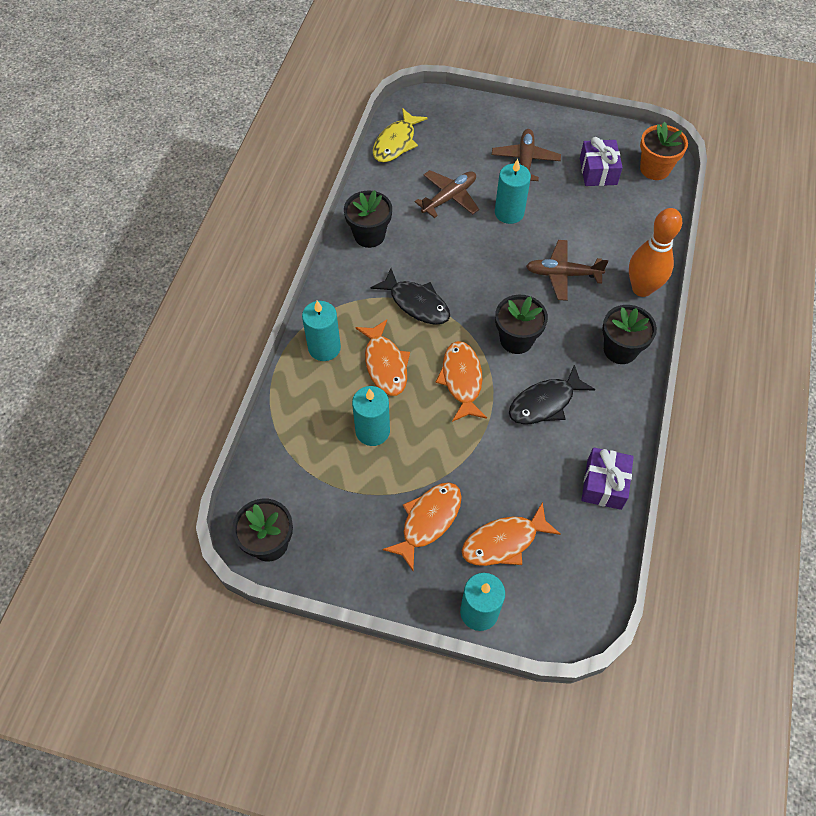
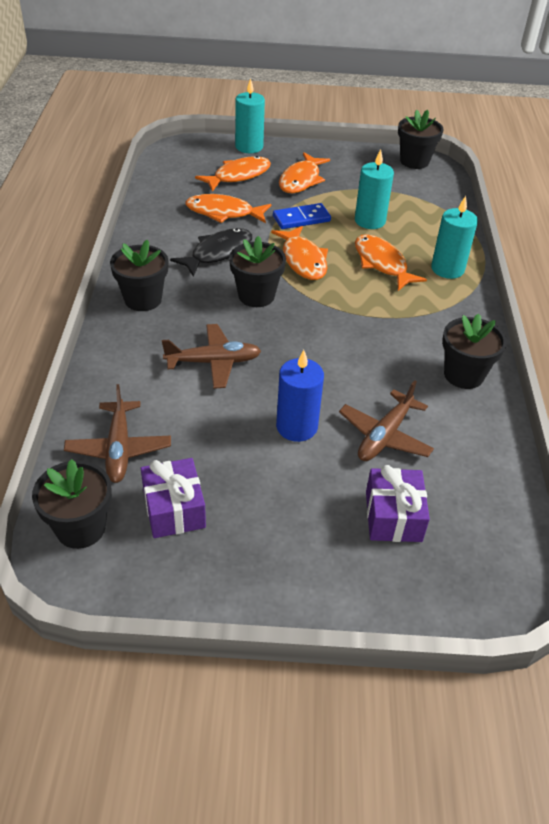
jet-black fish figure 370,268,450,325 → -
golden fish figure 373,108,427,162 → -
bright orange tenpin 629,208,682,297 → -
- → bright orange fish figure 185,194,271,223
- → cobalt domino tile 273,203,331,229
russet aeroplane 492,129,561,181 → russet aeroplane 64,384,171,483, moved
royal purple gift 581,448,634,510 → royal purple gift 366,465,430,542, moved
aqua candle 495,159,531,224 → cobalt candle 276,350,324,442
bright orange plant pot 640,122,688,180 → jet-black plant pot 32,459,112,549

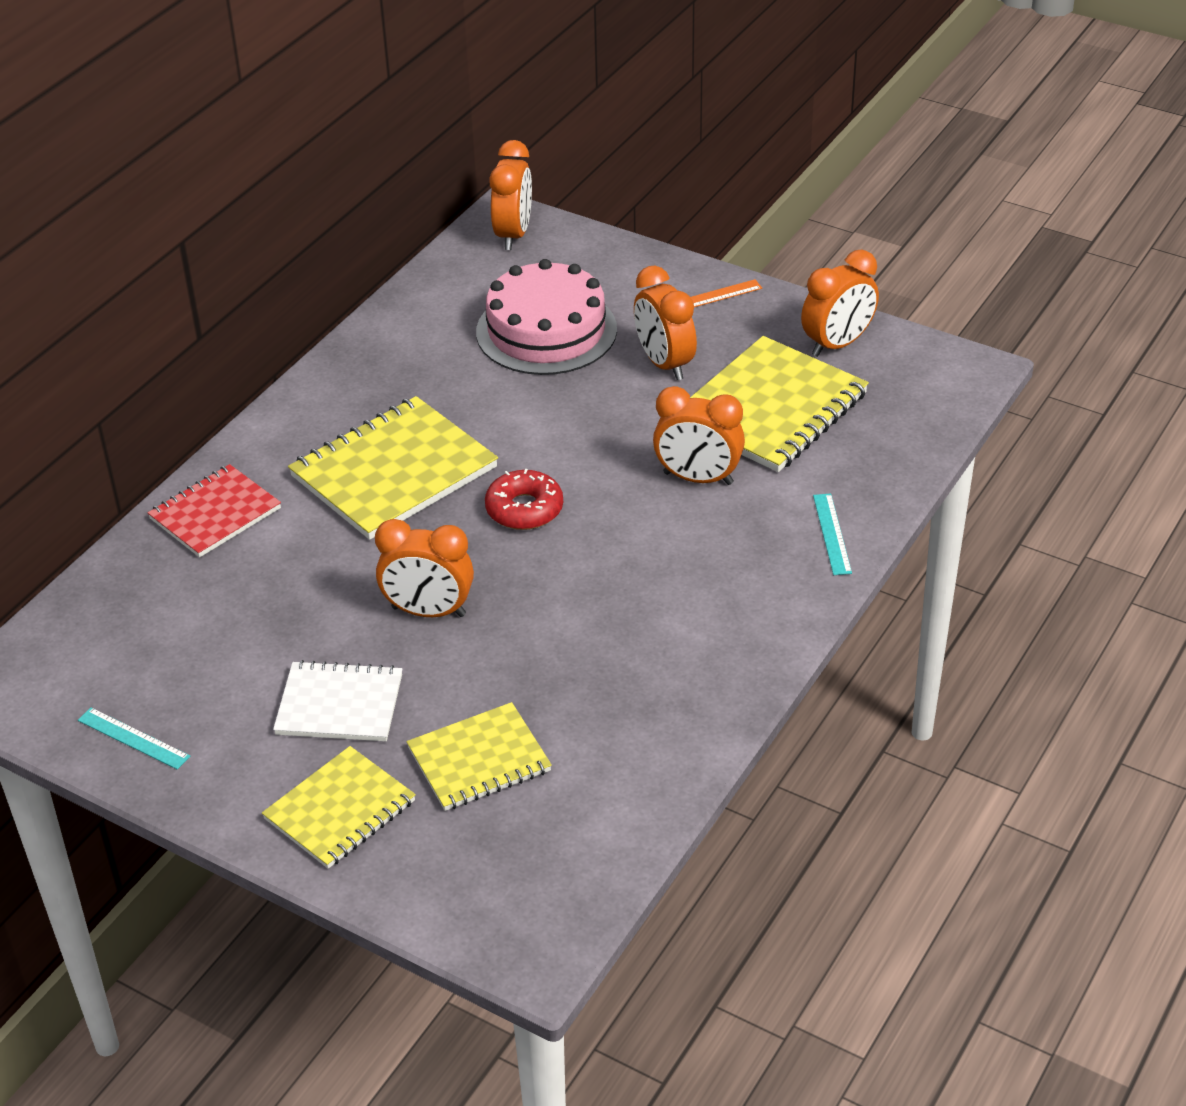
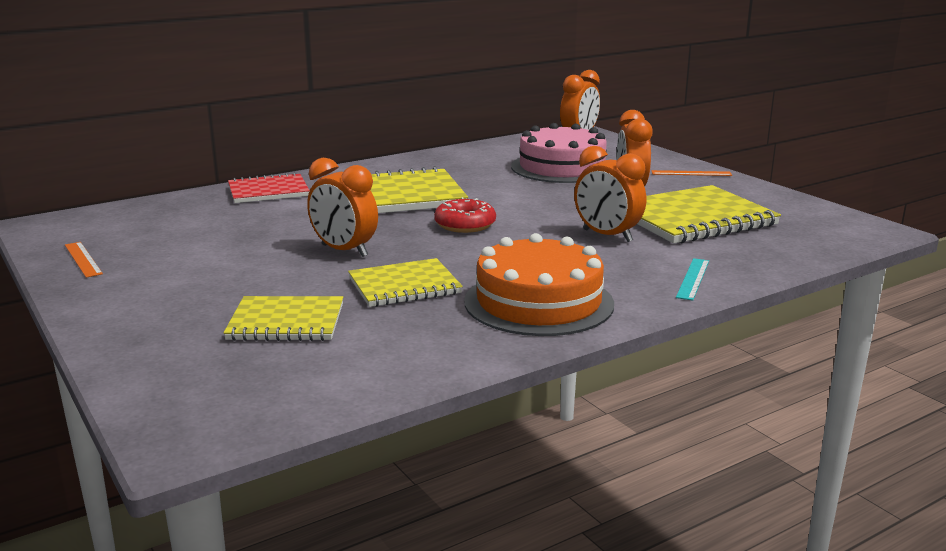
pure white notepad 273,660,402,741 → -
bright orange alarm clock 801,250,879,357 → -
- → bright orange layer cake 464,233,614,336
golden notepad 262,746,416,869 → golden notepad 348,258,463,307, moved
aqua straightedge 78,708,190,770 → bright orange straightedge 65,242,103,278

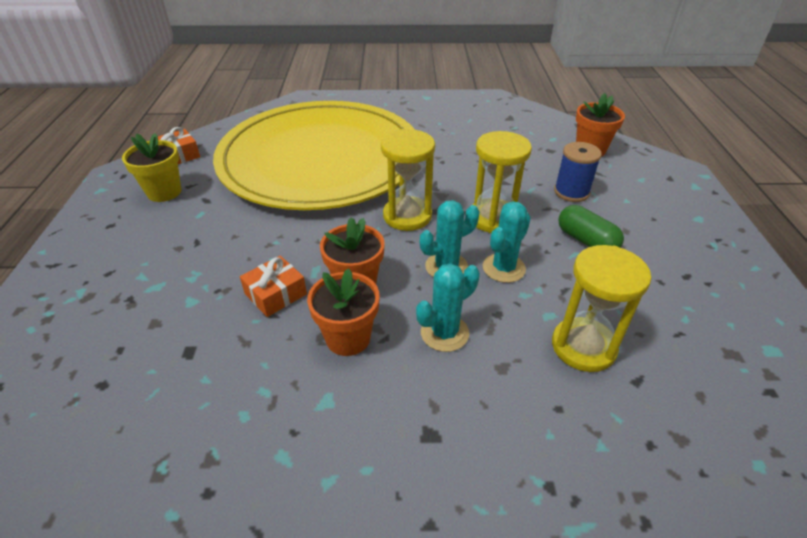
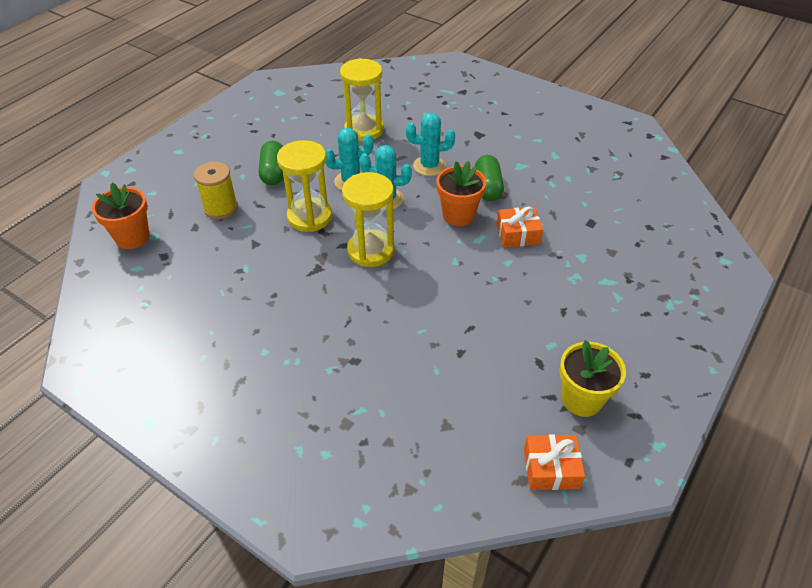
golden dinner plate 213,101,415,210 → -
bright orange plant pot 307,269,380,356 → emerald pill 475,155,504,201
cobalt spool 554,142,602,202 → golden spool 194,162,238,219

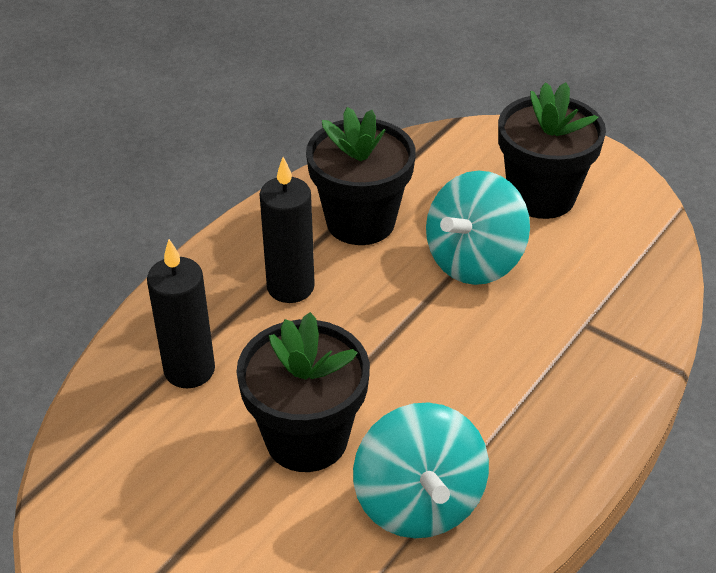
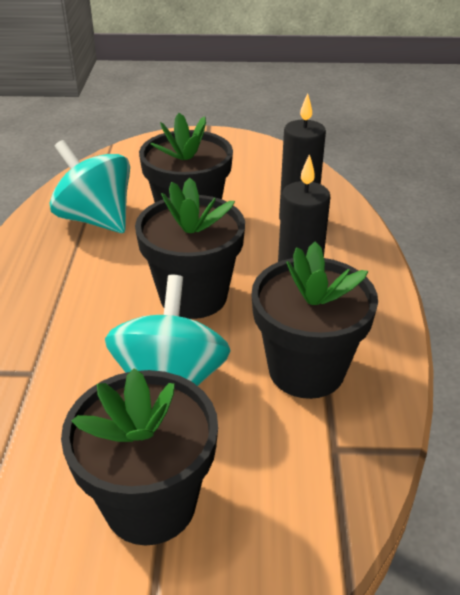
- → jet-black plant pot 135,178,245,319

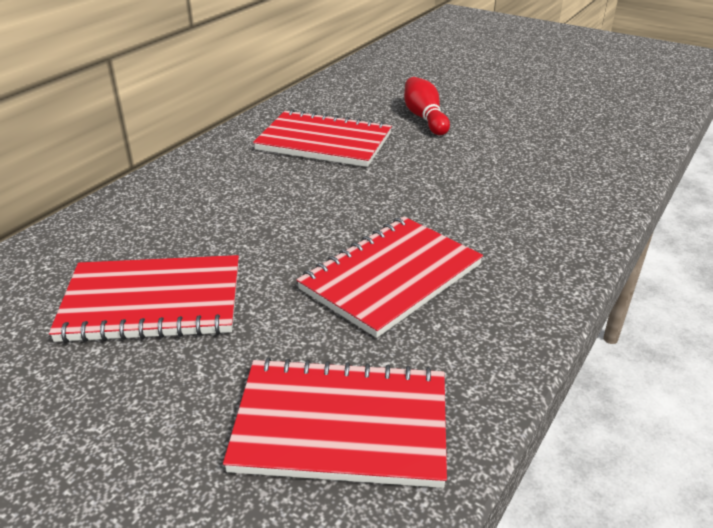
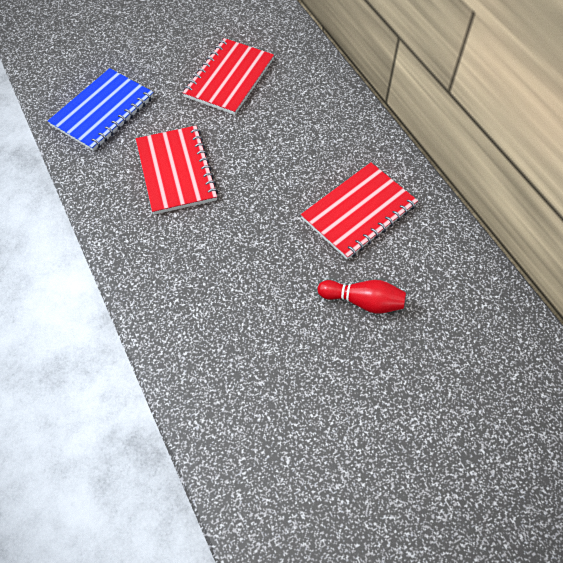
scarlet notepad 223,357,447,488 → cobalt notepad 48,68,154,151

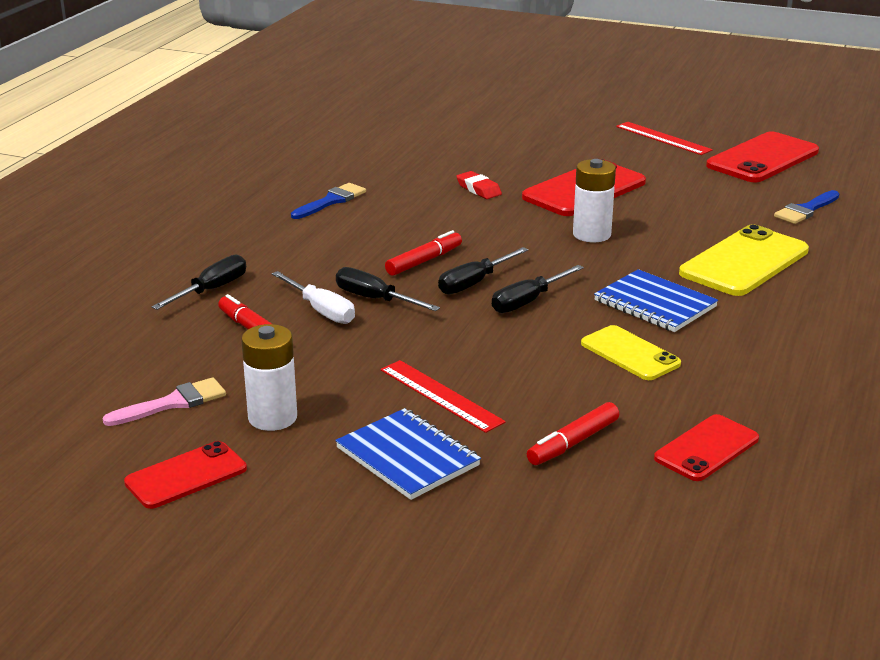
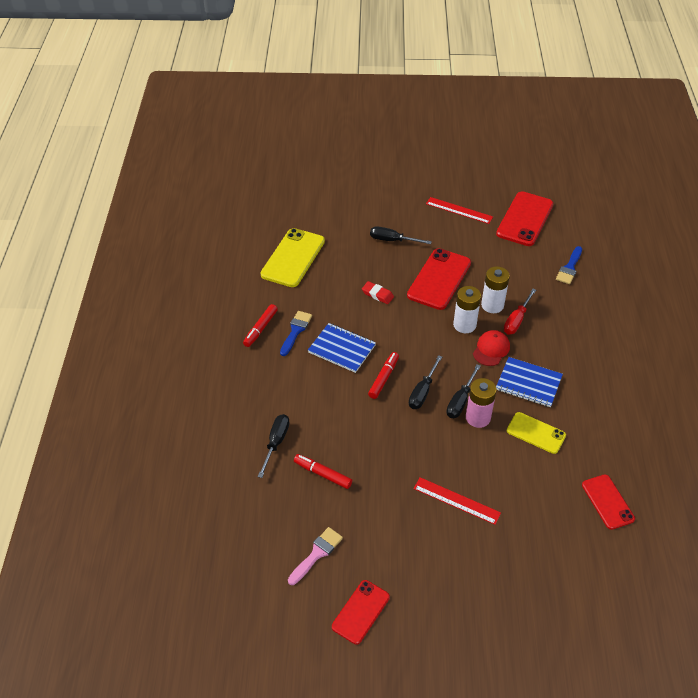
pure white flat screwdriver 272,271,355,324 → -
- → rosy power cell 466,378,497,428
- → scarlet cap 473,330,510,366
- → scarlet flat screwdriver 504,289,536,334
pure white power cell 241,324,297,431 → pure white power cell 481,266,510,313, moved
cobalt notepad 335,408,481,500 → cobalt notepad 308,323,376,373, moved
jet-black flat screwdriver 336,267,440,311 → jet-black flat screwdriver 370,226,432,244, moved
scarlet marker 527,402,619,465 → scarlet marker 243,304,278,347, moved
golden smartphone 679,224,809,296 → golden smartphone 261,228,325,287, moved
scarlet smartphone 654,414,759,481 → scarlet smartphone 582,474,635,530, 45 degrees counterclockwise

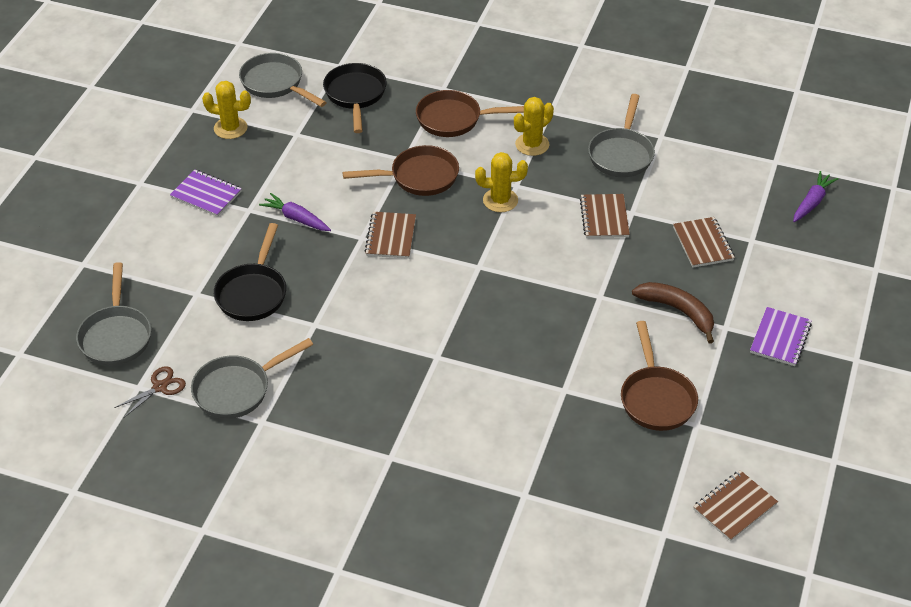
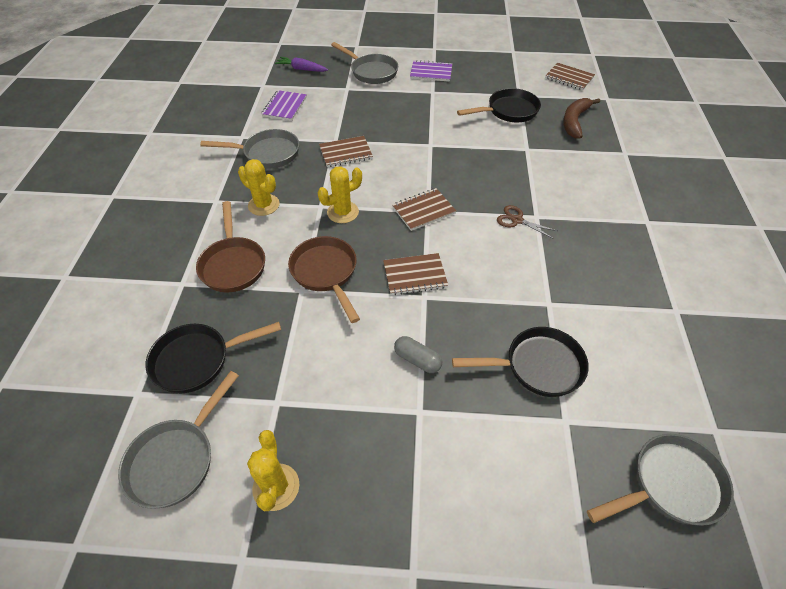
russet pair of scissors 114,366,186,418 → russet pair of scissors 497,205,558,239, moved
royal purple notepad 170,170,242,217 → royal purple notepad 261,90,307,121, moved
gray pan 191,338,313,419 → gray pan 331,42,398,84, moved
russet banana fruit 632,282,714,344 → russet banana fruit 563,98,600,139, moved
russet notepad 673,217,735,268 → russet notepad 392,188,456,231, moved
royal purple toy carrot 259,193,331,231 → gray pill 394,336,442,373
russet pan 621,321,698,431 → jet-black pan 457,88,541,122
golden cactus 475,152,528,212 → golden cactus 318,166,362,223, 75 degrees clockwise

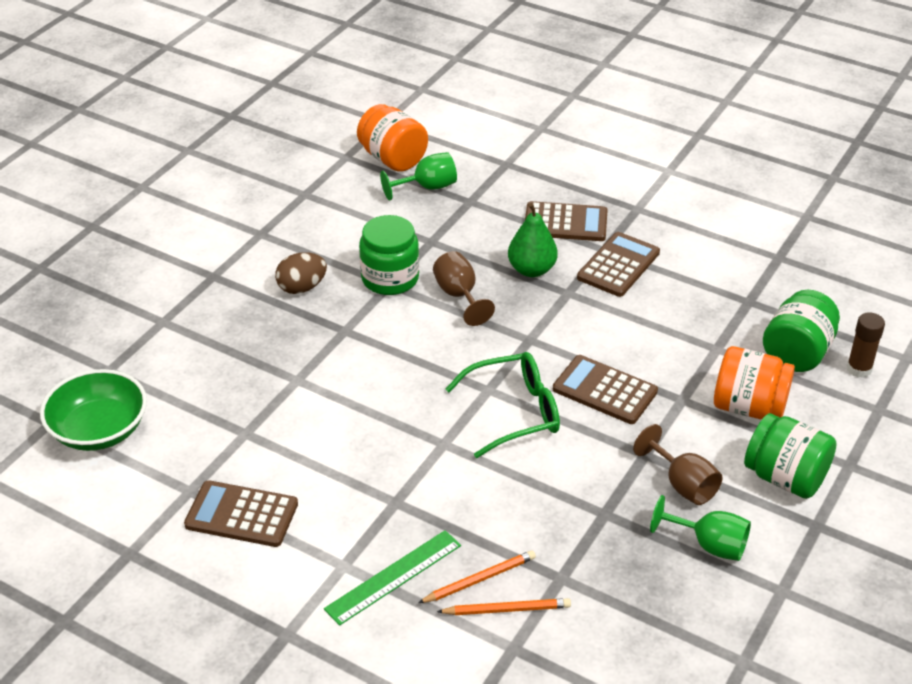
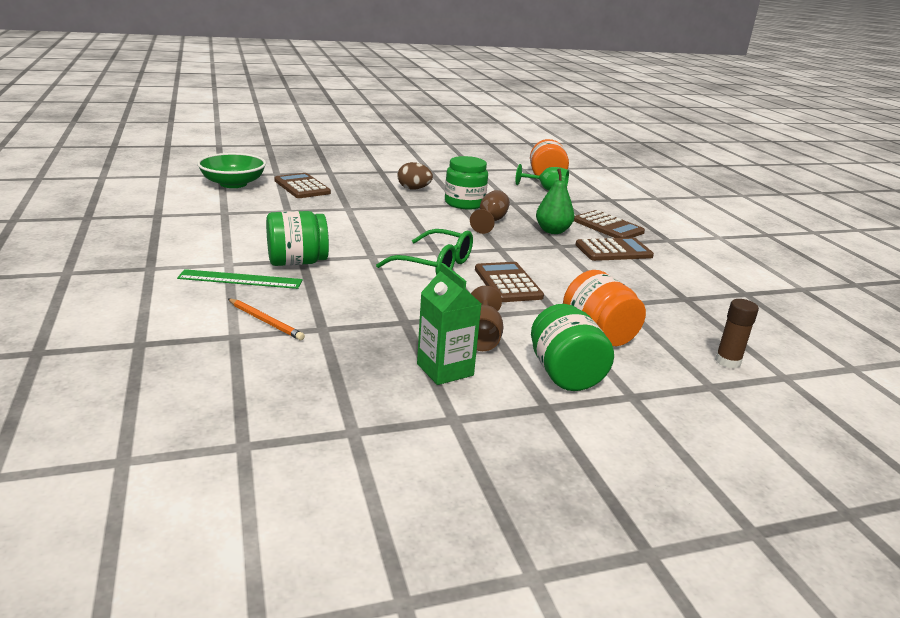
bright orange pencil 418,550,536,603 → -
russet pocket calculator 184,480,298,547 → russet pocket calculator 274,173,331,198, moved
emerald preserve jar 763,290,840,372 → emerald preserve jar 266,211,329,266, moved
emerald goblet 650,495,751,561 → emerald milk carton 417,263,481,385

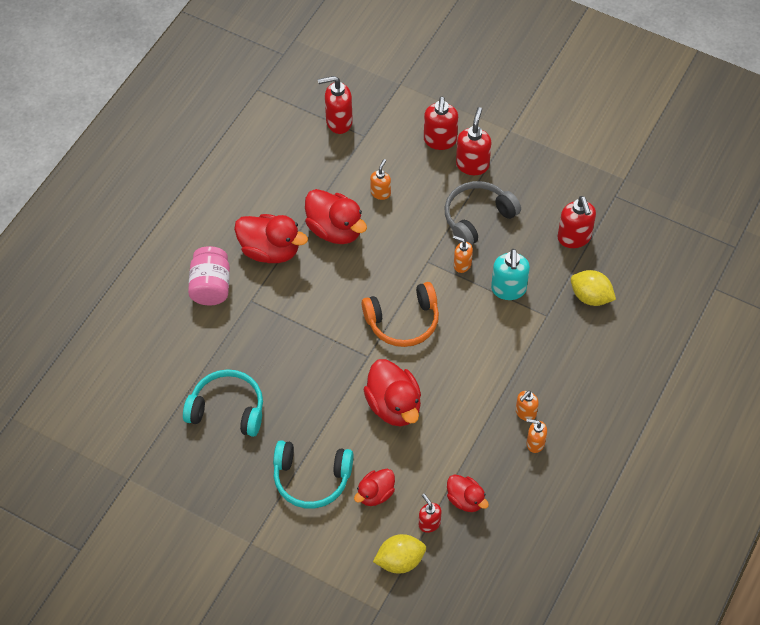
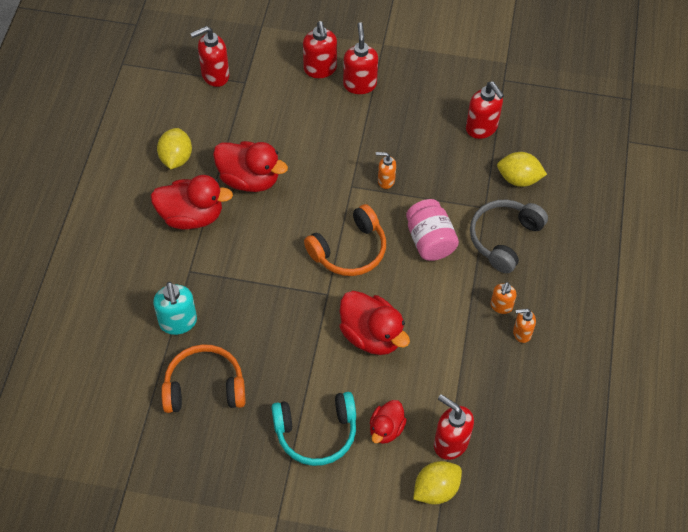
bright orange soap dispenser 370,159,391,200 → -
scarlet duck 447,475,489,512 → -
- → golden citrus fruit 157,128,192,169
rosy preserve jar 188,246,230,305 → rosy preserve jar 406,199,459,261, moved
gray headset 445,181,521,245 → gray headset 470,200,548,273, moved
aqua soap dispenser 491,249,530,300 → aqua soap dispenser 153,282,197,335, moved
aqua headset 183,369,263,437 → bright orange headset 161,344,245,413
scarlet soap dispenser 419,494,442,533 → scarlet soap dispenser 434,394,474,460, x1.64

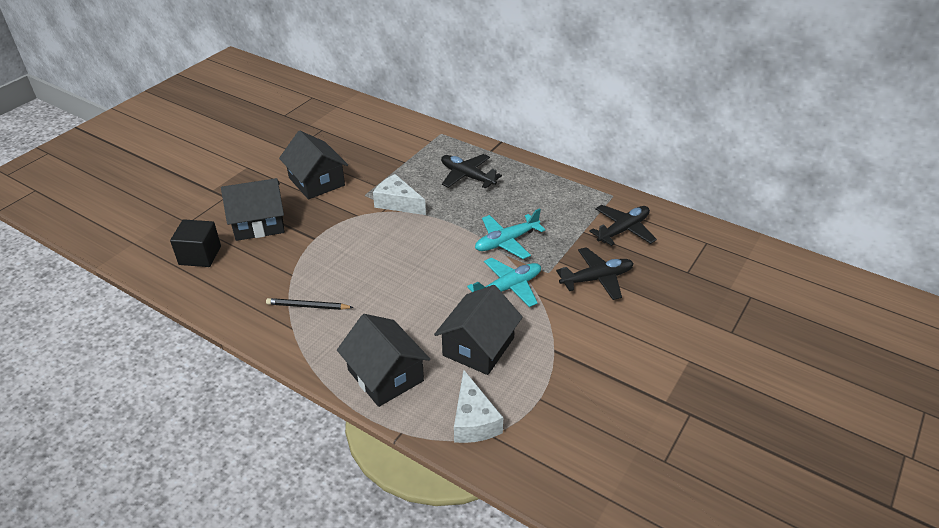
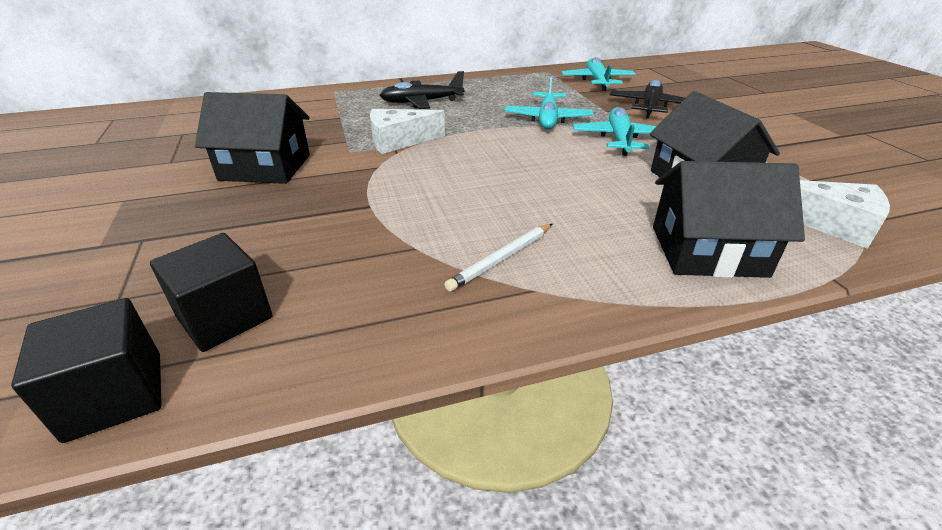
jet-black toy house 221,178,285,241 → -
- → jet-black cube 11,298,162,443
jet-black pencil 266,298,354,310 → pure white pencil 444,224,552,292
jet-black aeroplane 589,205,657,246 → aqua aeroplane 561,57,636,91

